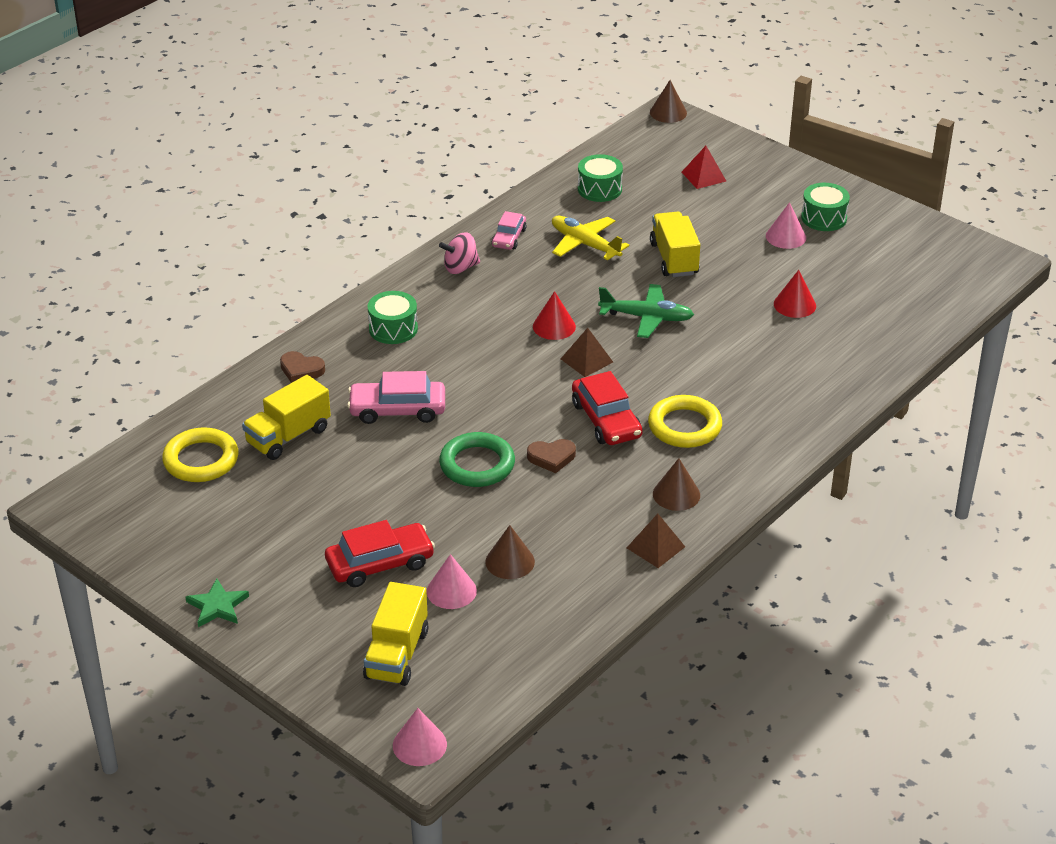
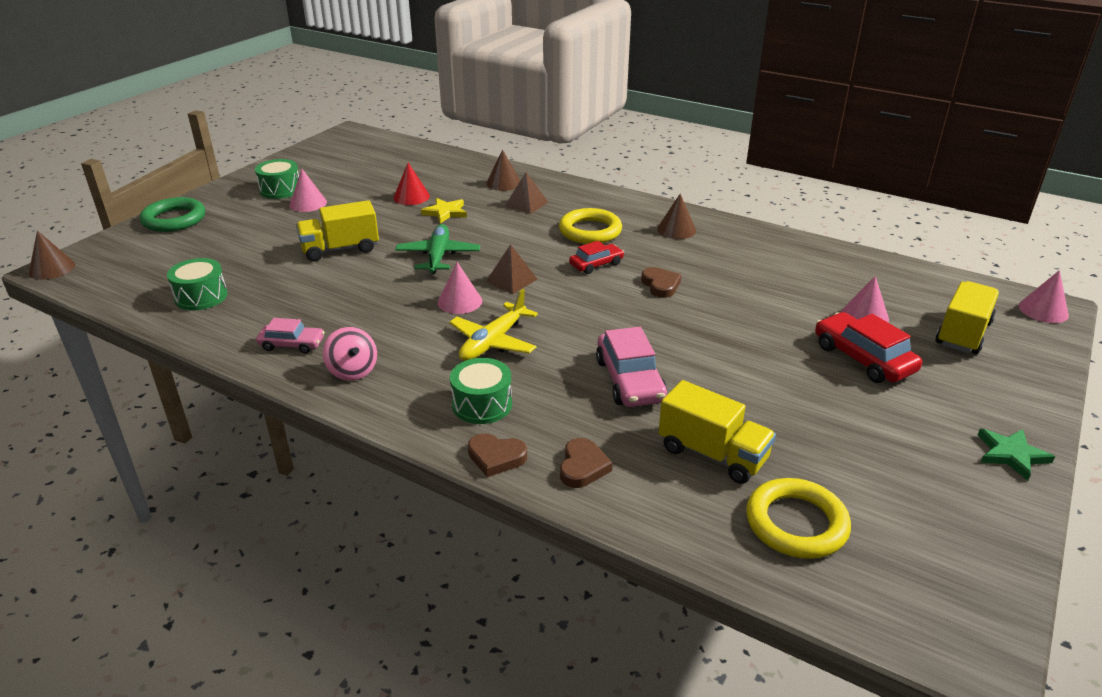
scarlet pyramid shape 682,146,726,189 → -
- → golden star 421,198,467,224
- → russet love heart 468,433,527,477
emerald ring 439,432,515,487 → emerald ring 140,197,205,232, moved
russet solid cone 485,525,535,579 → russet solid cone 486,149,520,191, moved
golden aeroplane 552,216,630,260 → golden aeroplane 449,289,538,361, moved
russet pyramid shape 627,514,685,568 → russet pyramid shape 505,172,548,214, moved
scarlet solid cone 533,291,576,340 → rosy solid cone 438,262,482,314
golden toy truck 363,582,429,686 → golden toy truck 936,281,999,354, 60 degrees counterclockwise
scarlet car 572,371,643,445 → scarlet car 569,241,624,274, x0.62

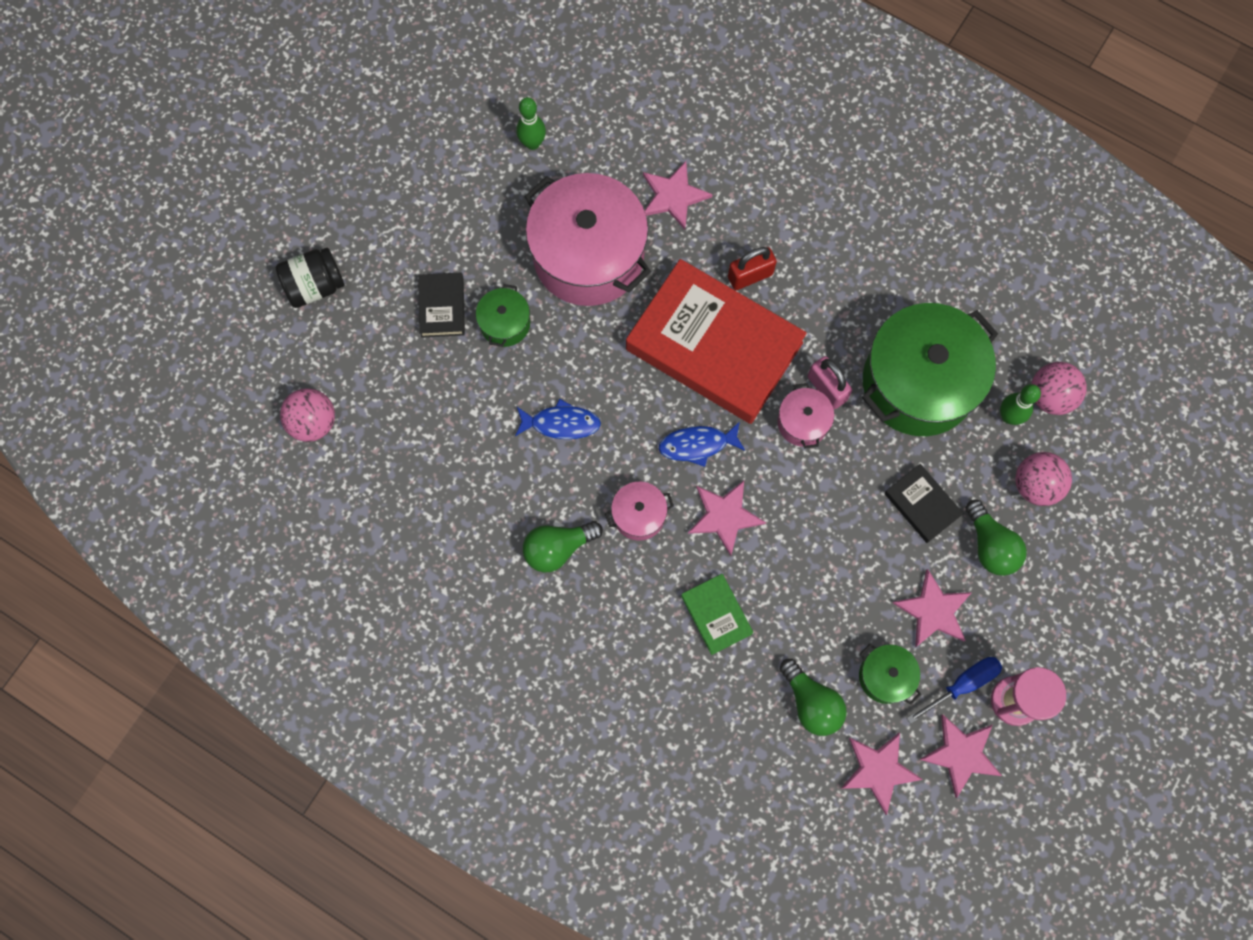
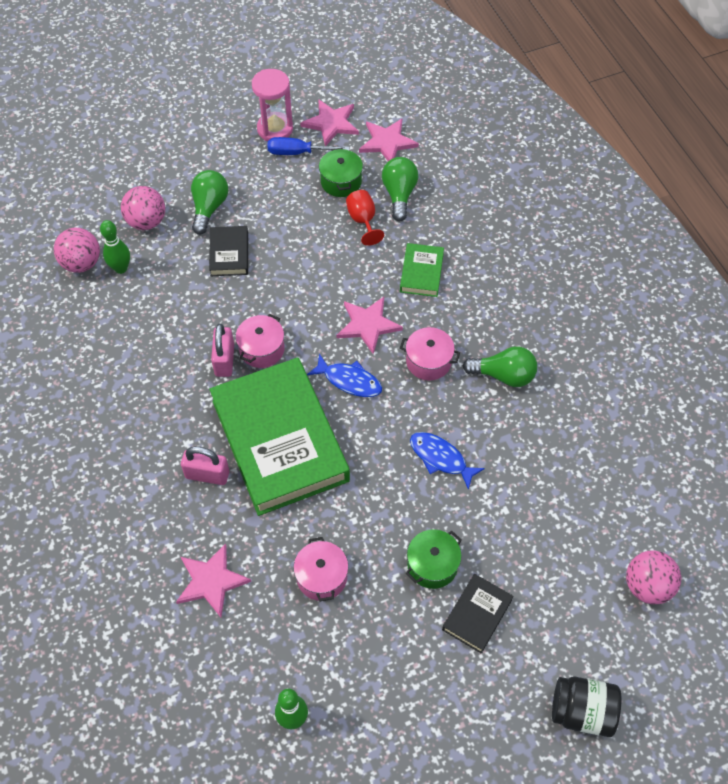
emerald pot 862,303,998,436 → -
rosy star 893,569,972,647 → -
- → scarlet goblet 346,190,384,246
scarlet hardback 626,259,807,424 → emerald hardback 210,357,350,516
scarlet lock 728,247,777,290 → rosy lock 181,446,229,485
rosy pot 524,173,651,306 → rosy pot 294,537,348,601, x0.45

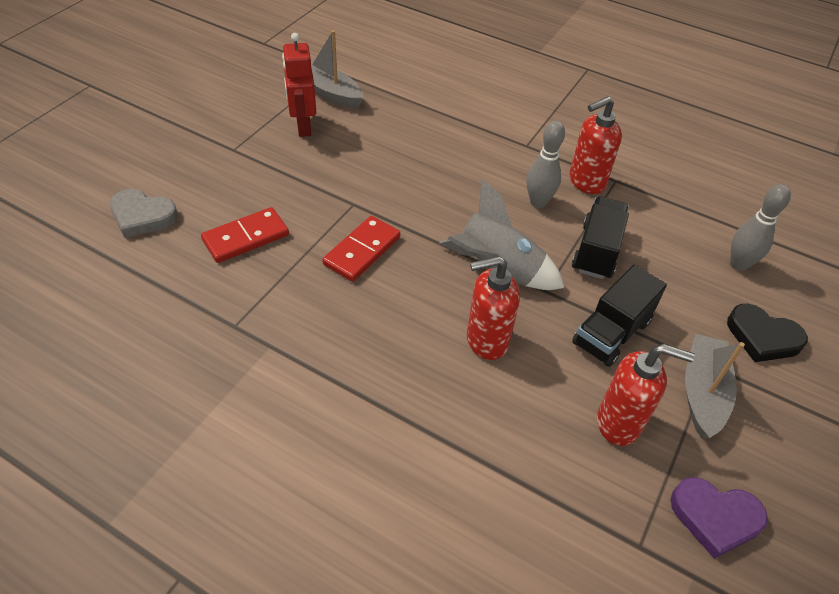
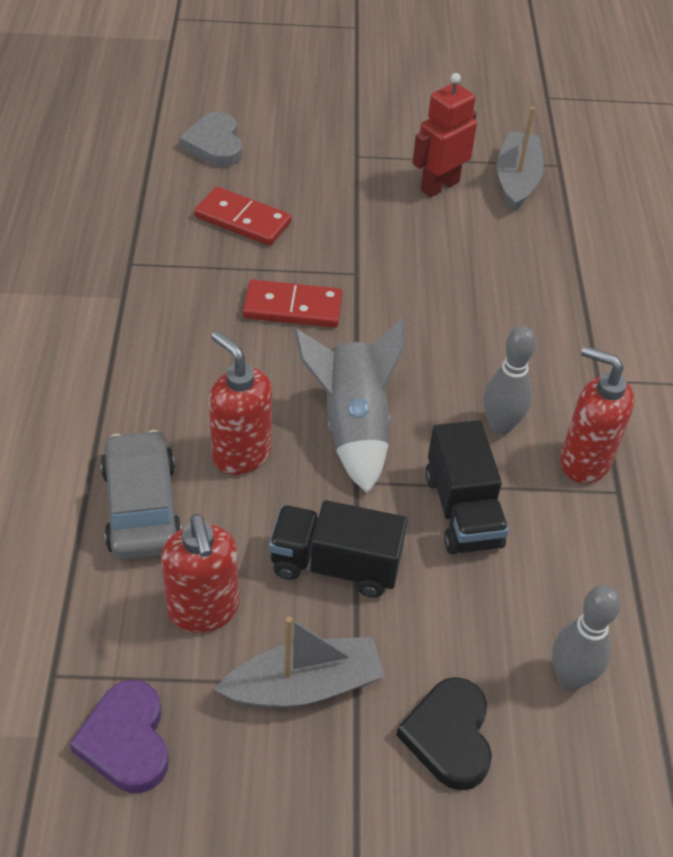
- → gray car 101,430,182,560
jet-black toy truck 572,196,629,279 → jet-black toy truck 425,420,509,554, 90 degrees clockwise

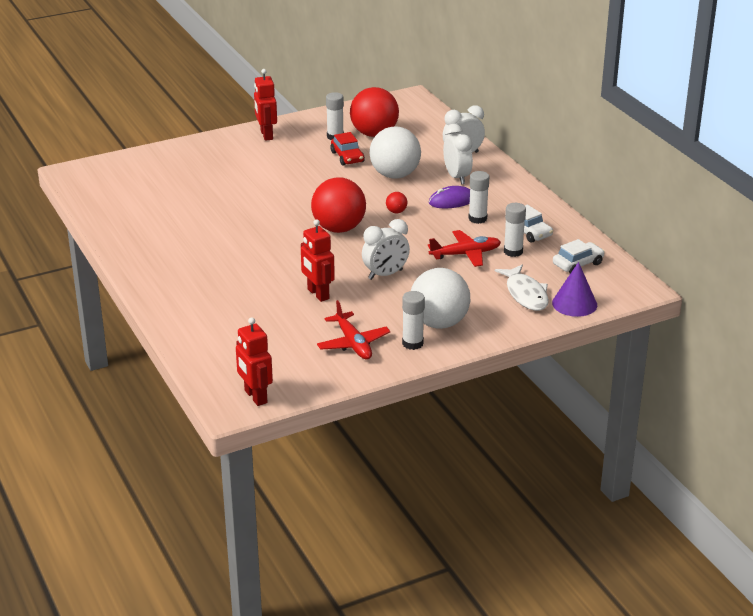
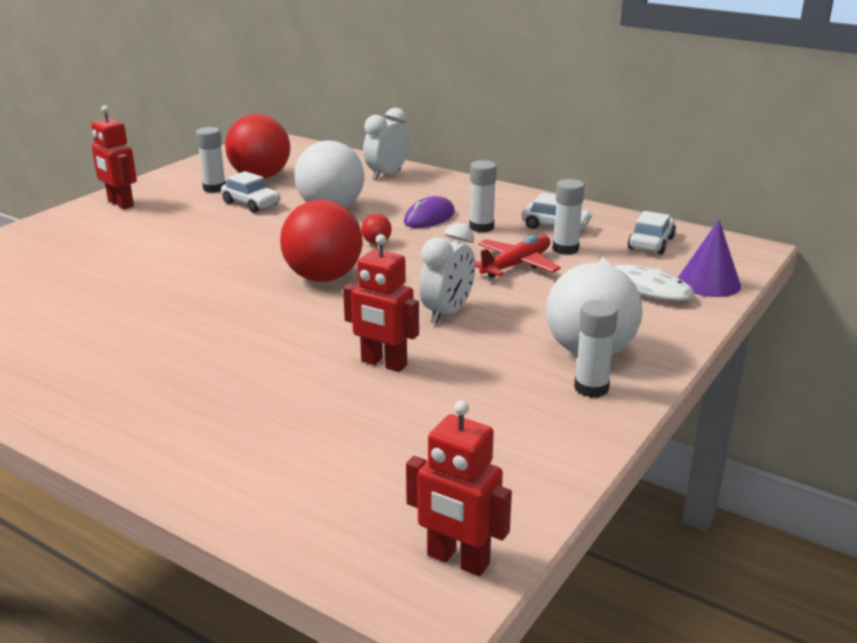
scarlet aeroplane 317,300,390,360 → -
pure white alarm clock 443,124,473,184 → -
scarlet car 330,132,365,166 → pure white car 221,171,281,213

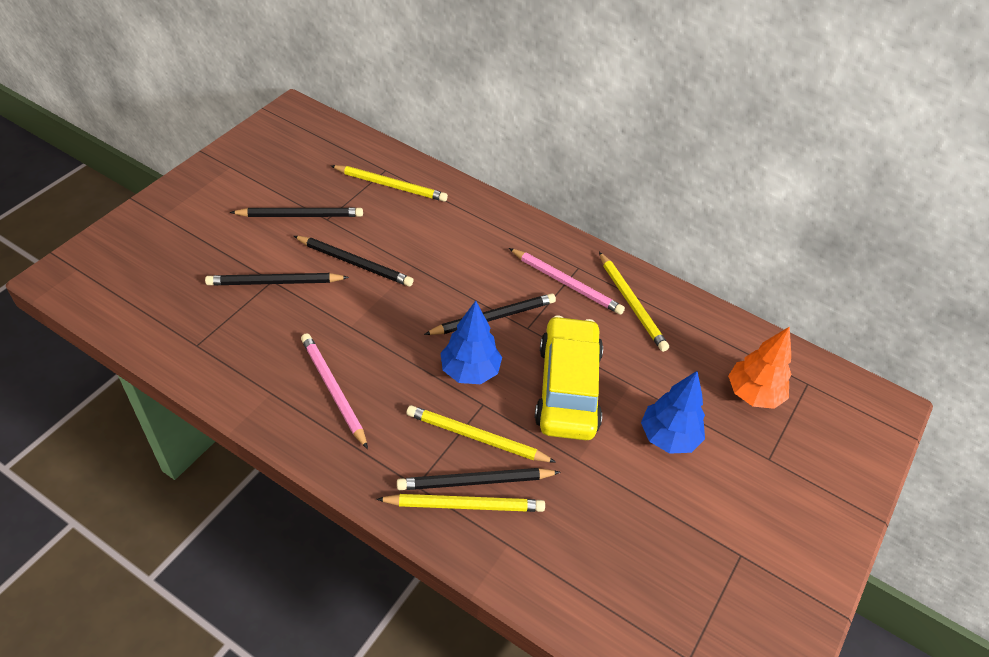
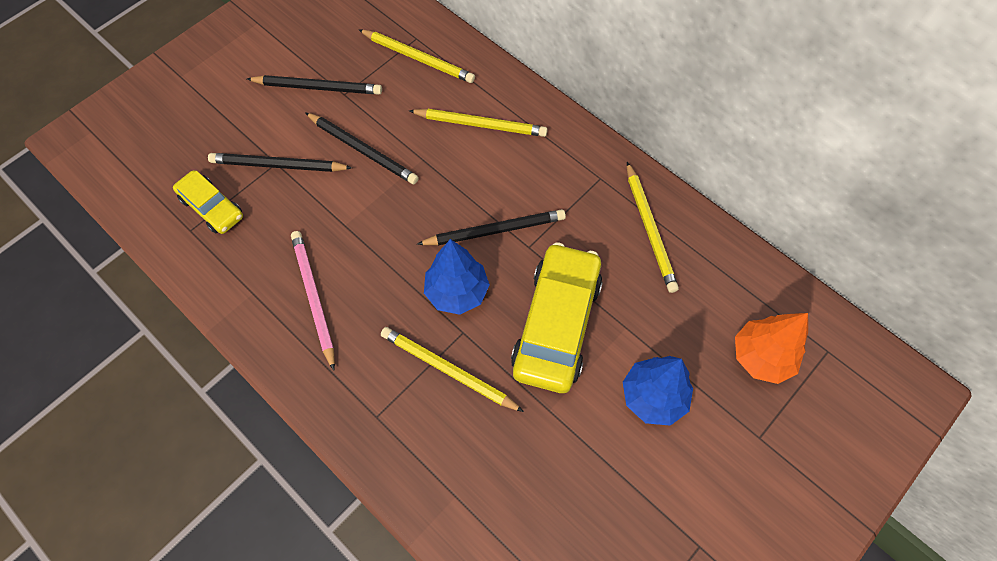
jet-black pencil 397,468,560,490 → -
rosy pencil 509,248,625,315 → -
- → golden car 173,170,243,234
golden pencil 376,494,545,512 → golden pencil 409,109,548,137, moved

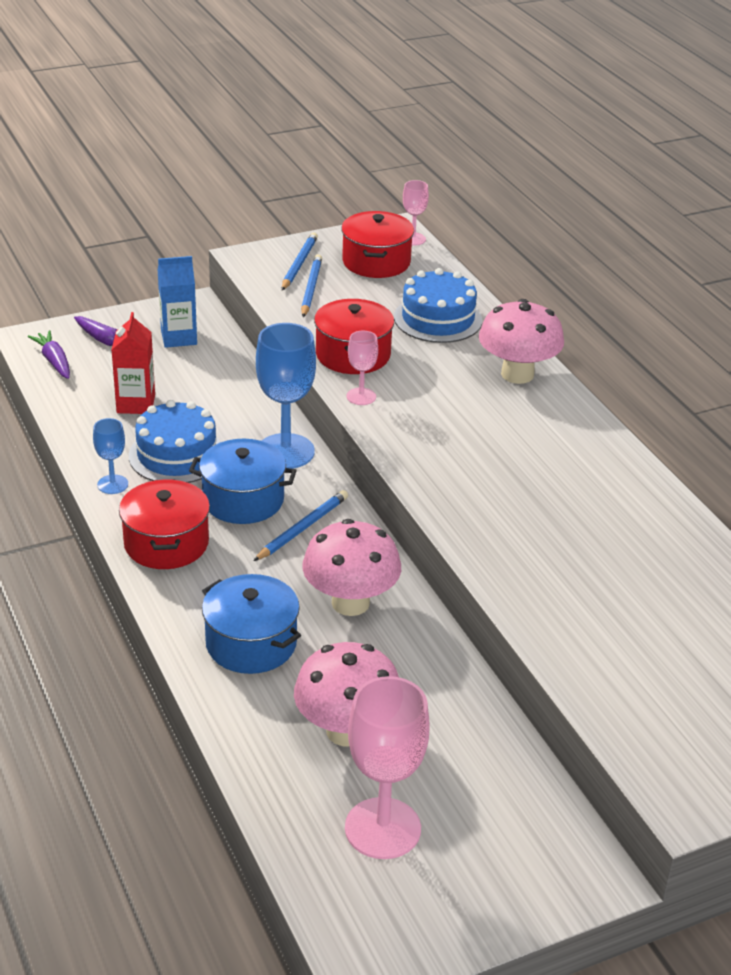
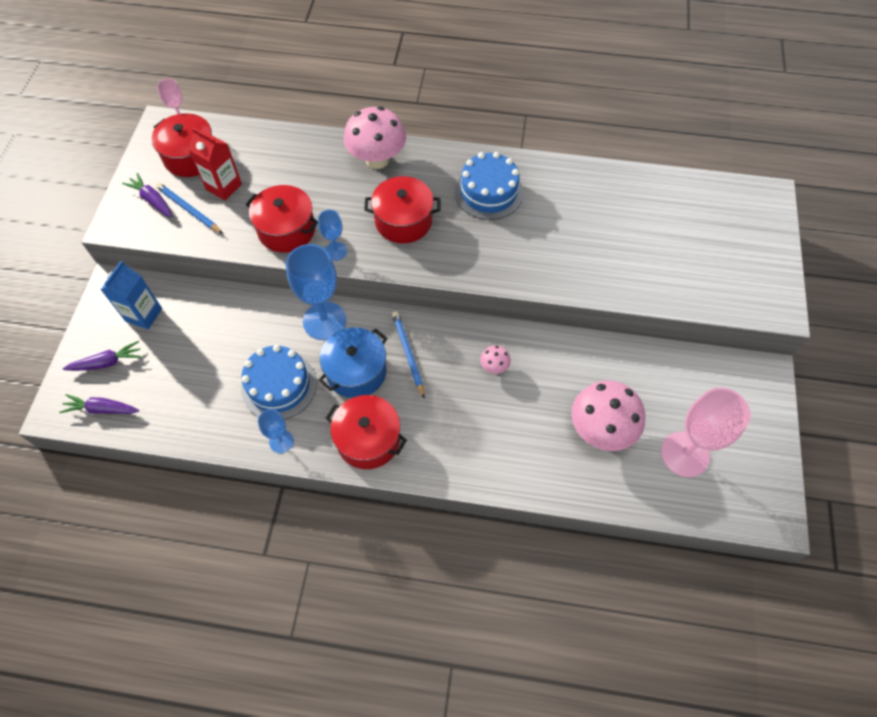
cobalt pot 202,574,301,674 → -
- → scarlet pot 364,176,440,243
scarlet milk carton 111,312,155,414 → scarlet milk carton 188,128,242,201, moved
cobalt layer cake 394,268,482,343 → cobalt layer cake 455,152,523,220, moved
cobalt pencil 282,232,318,290 → royal purple toy carrot 122,173,172,217
rosy goblet 347,331,378,405 → cobalt goblet 318,210,347,261
rosy toadstool 302,519,401,616 → rosy toadstool 480,345,511,374, x0.45

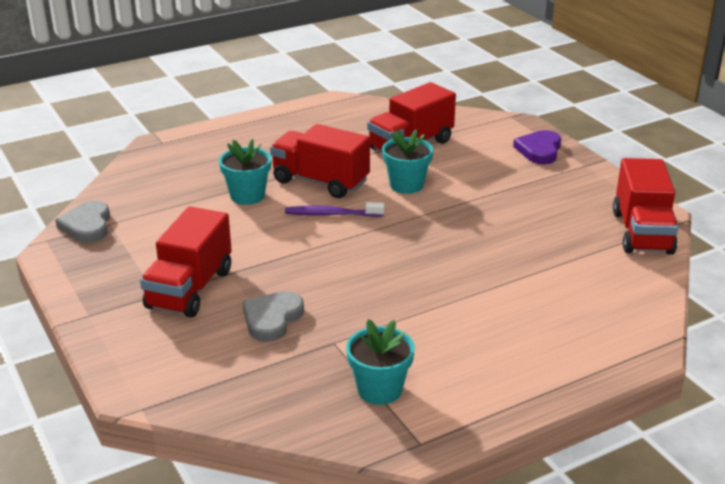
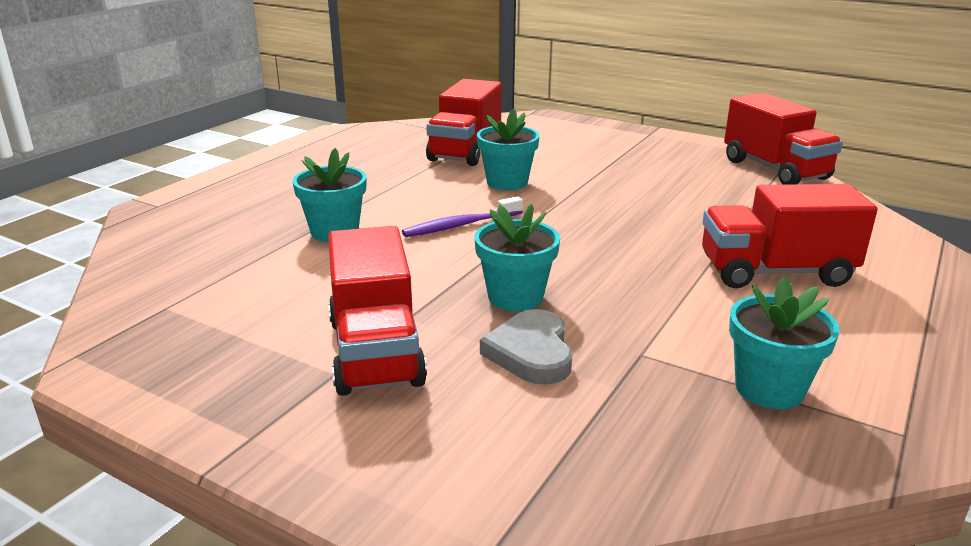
gray love heart 55,201,110,243 → -
royal purple love heart 513,130,561,164 → -
- → aqua plant pot 474,204,560,311
scarlet toy truck 270,124,370,198 → scarlet toy truck 702,184,877,289, moved

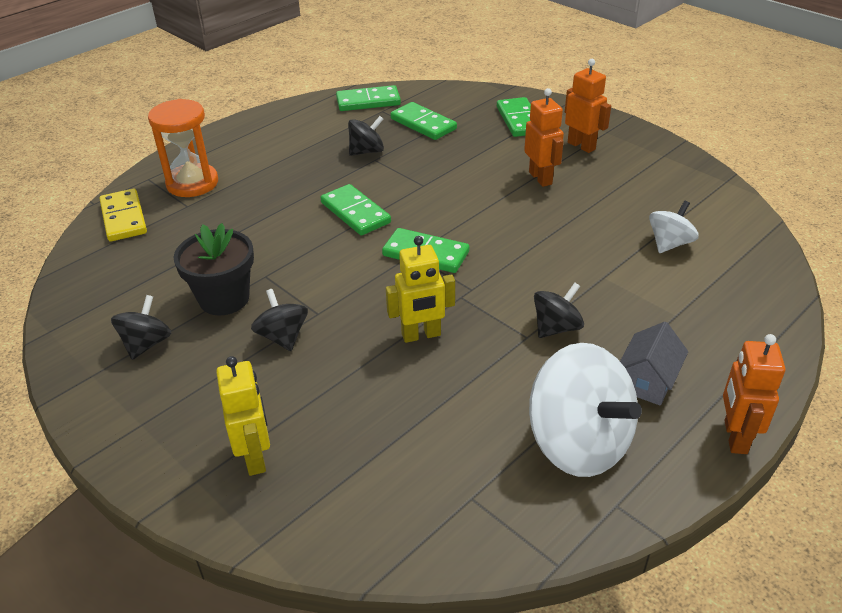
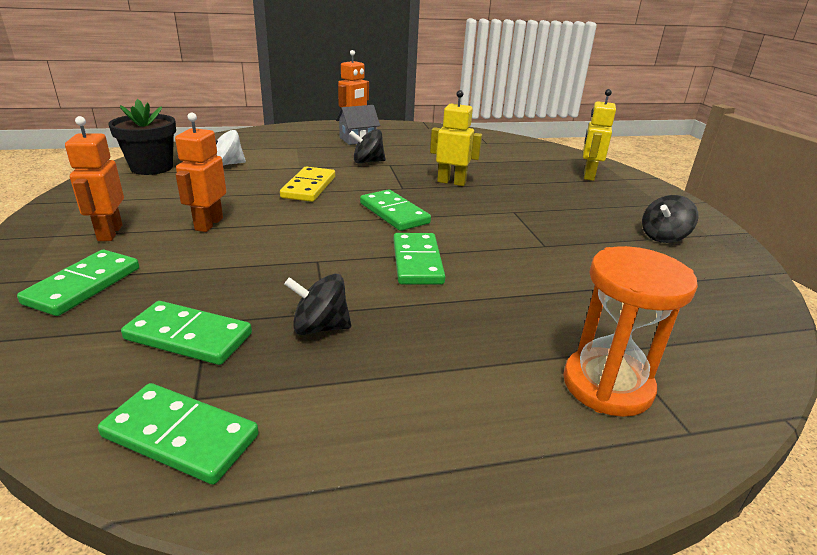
jet-black toy top 251,289,308,351 → -
pure white toy top 529,343,642,477 → -
golden domino tile 99,189,147,241 → golden domino tile 280,167,335,202, moved
jet-black plant pot 173,223,254,315 → jet-black plant pot 108,99,176,175, moved
emerald domino tile 391,102,457,140 → emerald domino tile 121,301,252,365, 60 degrees counterclockwise

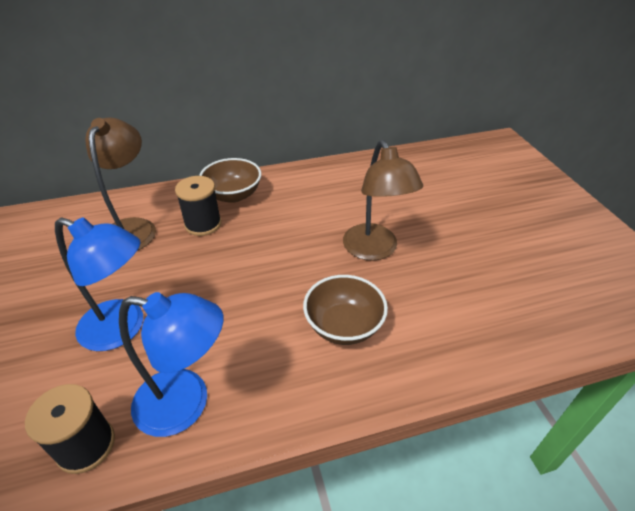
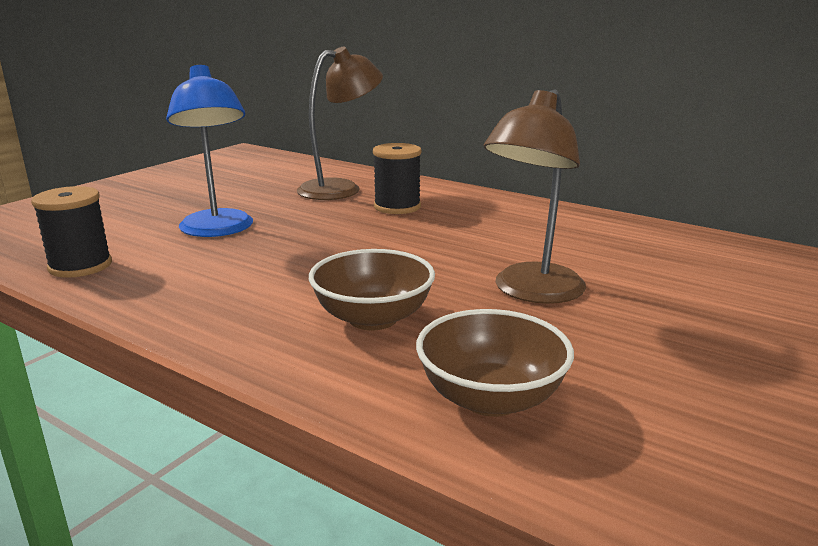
cobalt desk lamp 119,292,223,437 → -
russet deep dish 199,158,261,203 → russet deep dish 416,309,574,417, moved

